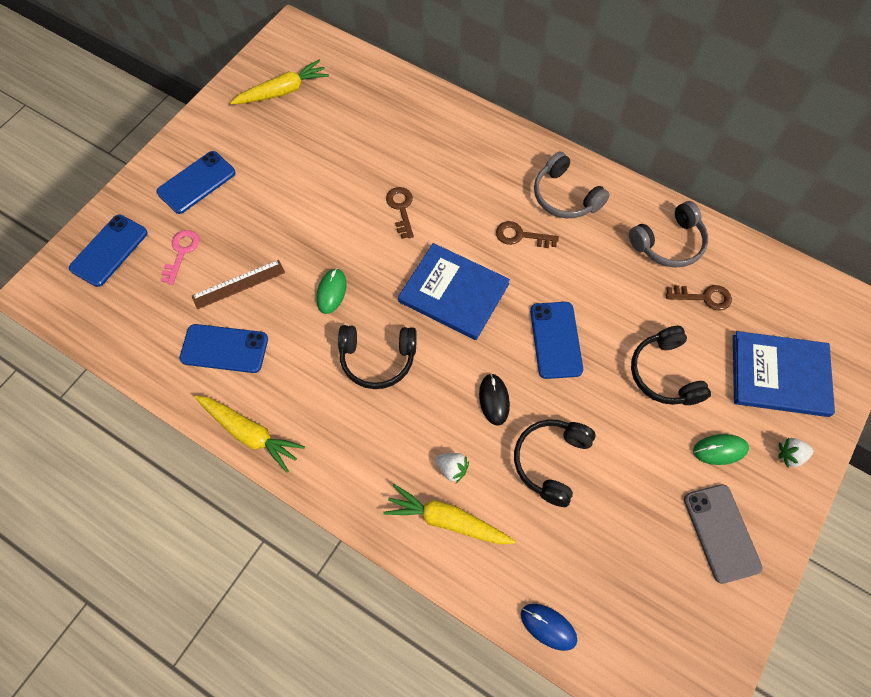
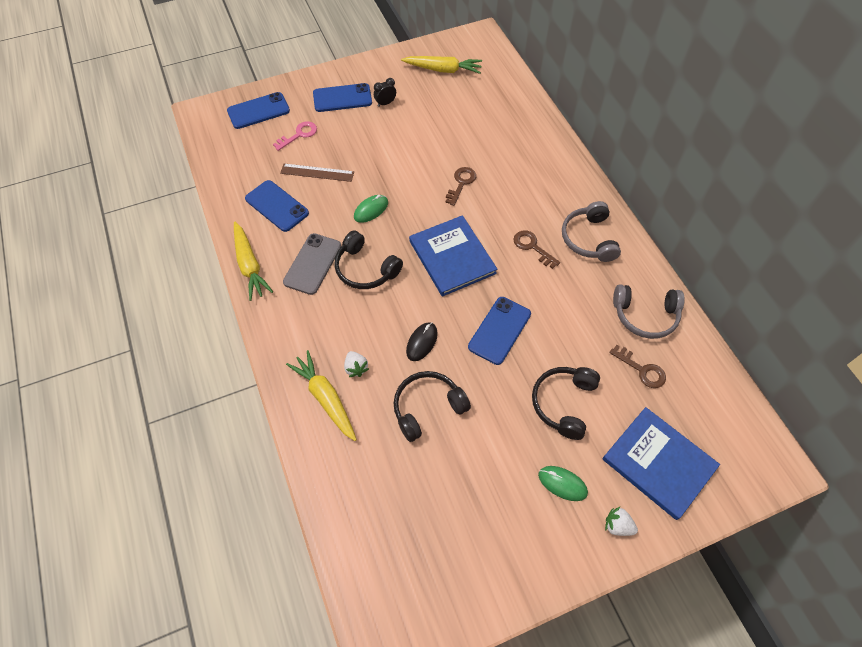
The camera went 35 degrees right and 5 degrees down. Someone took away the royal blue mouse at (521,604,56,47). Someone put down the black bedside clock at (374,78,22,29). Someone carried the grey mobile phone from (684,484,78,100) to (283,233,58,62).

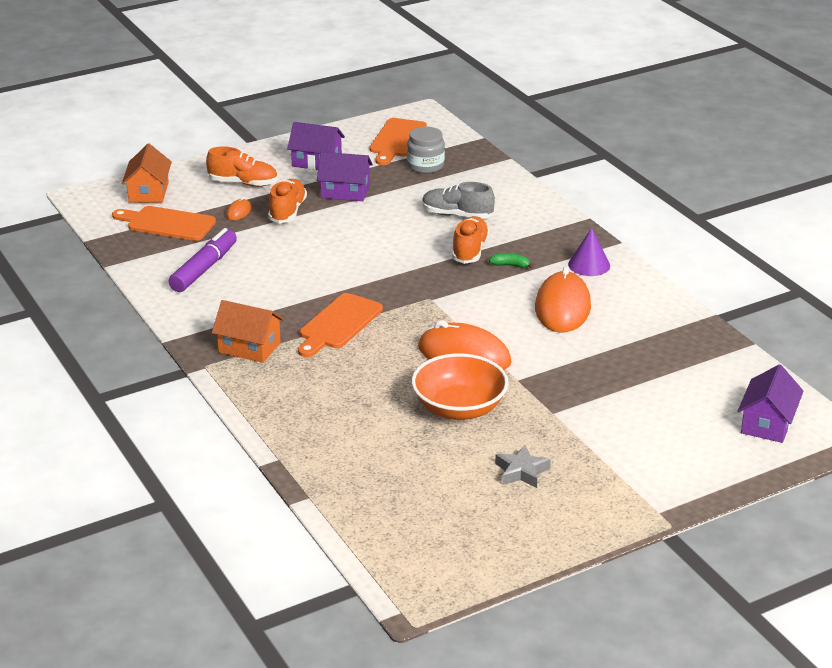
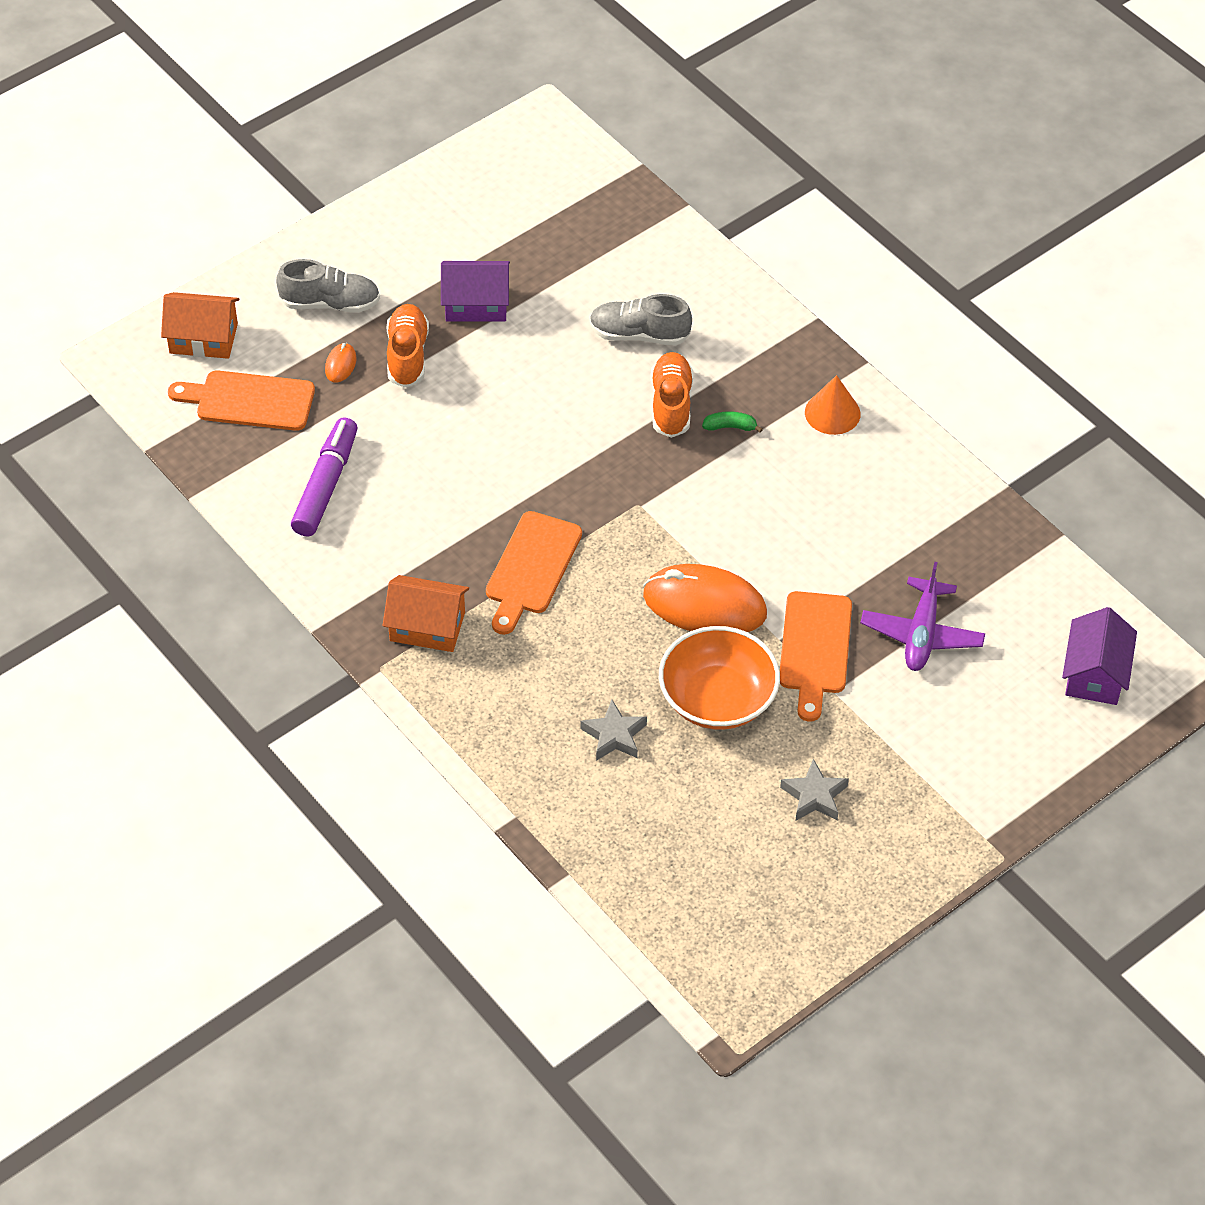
The camera went 10 degrees left and 20 degrees up. Someone took away the purple house at (287,122,58,48). Someone took away the grey preserve jar at (407,127,38,46). Someone took away the orange-coloured mouse at (535,266,56,66). Someone put down the grey star at (580,700,67,61). Someone put down the purple aeroplane at (860,562,125,109). Someone carried the orange-coloured chopping board from (369,118,58,47) to (780,591,72,131). Someone repainted the orange-coloured lace-up shoe at (206,146,72,41), which became the grey lace-up shoe at (276,259,104,54). Someone repainted the purple solid cone at (568,228,42,48), which became the orange-coloured solid cone at (805,375,56,60). Someone rotated the orange-coloured house at (122,144,50,59) by 75 degrees counterclockwise.

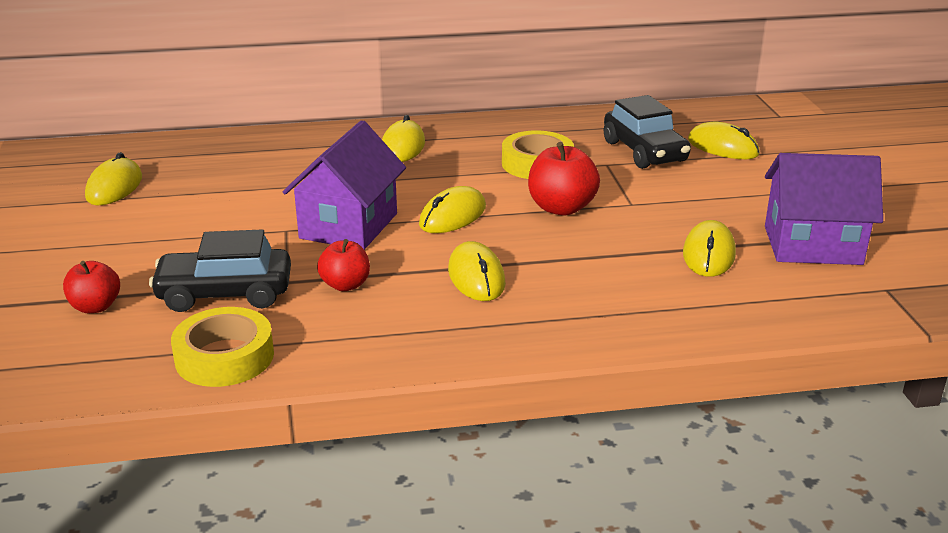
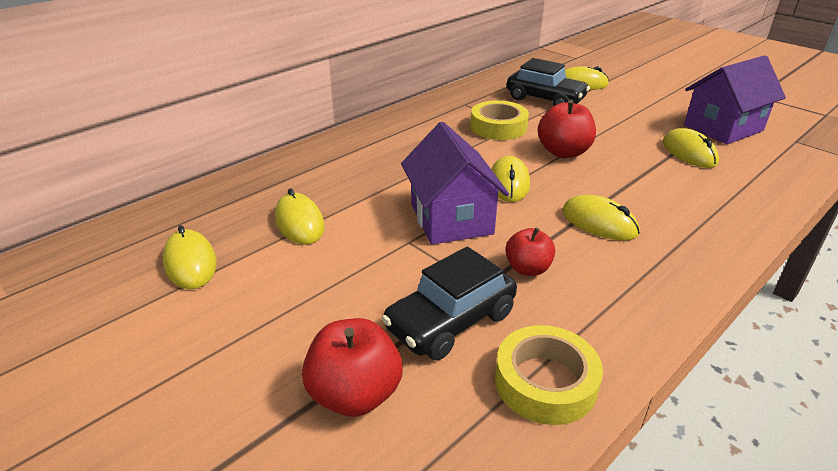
The camera went 35 degrees left and 5 degrees up. Someone carried the golden mouse from (382,115,43,47) to (275,189,50,55). Someone scaled the scarlet apple fruit at (63,261,57,52) by 1.55.

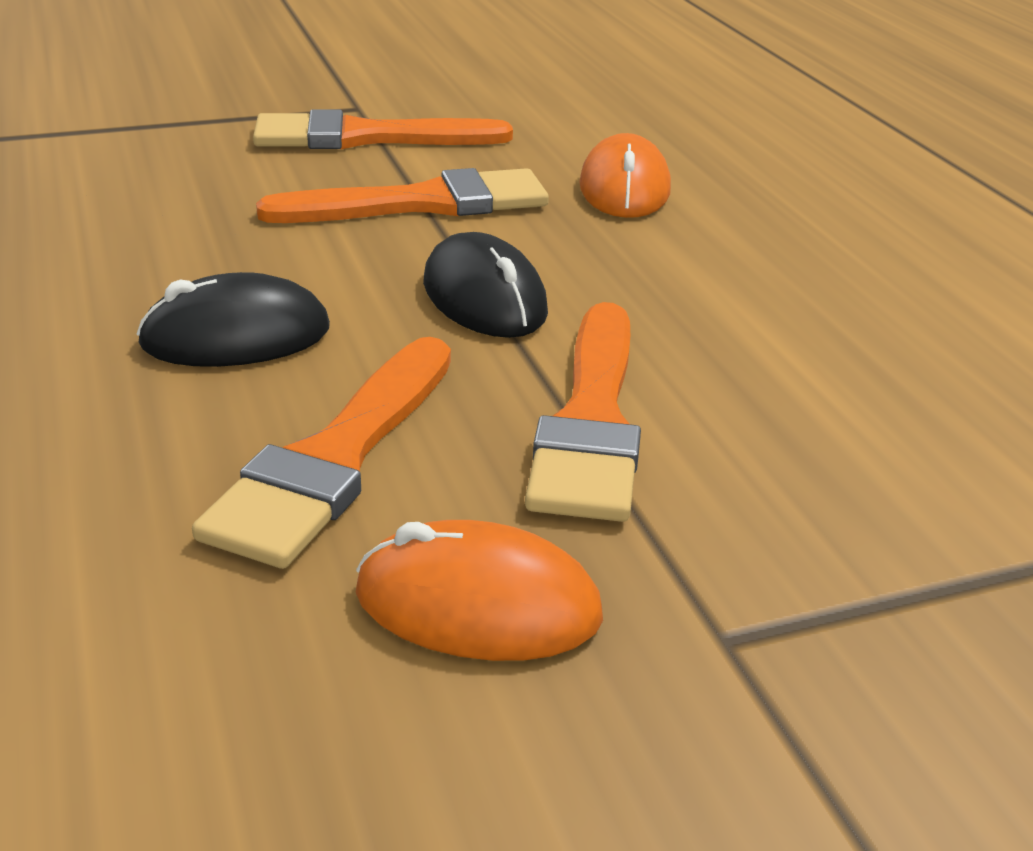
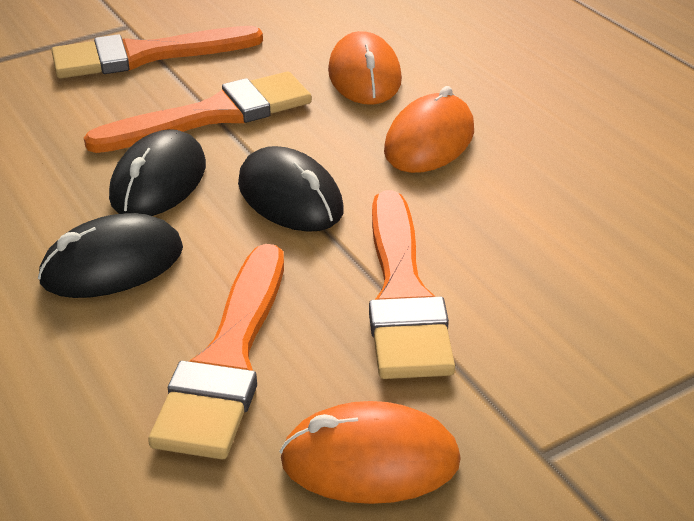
The camera went 10 degrees left and 5 degrees up. Someone put down the black mouse at (109,129,97,87). Someone put down the orange-coloured mouse at (384,86,90,87).

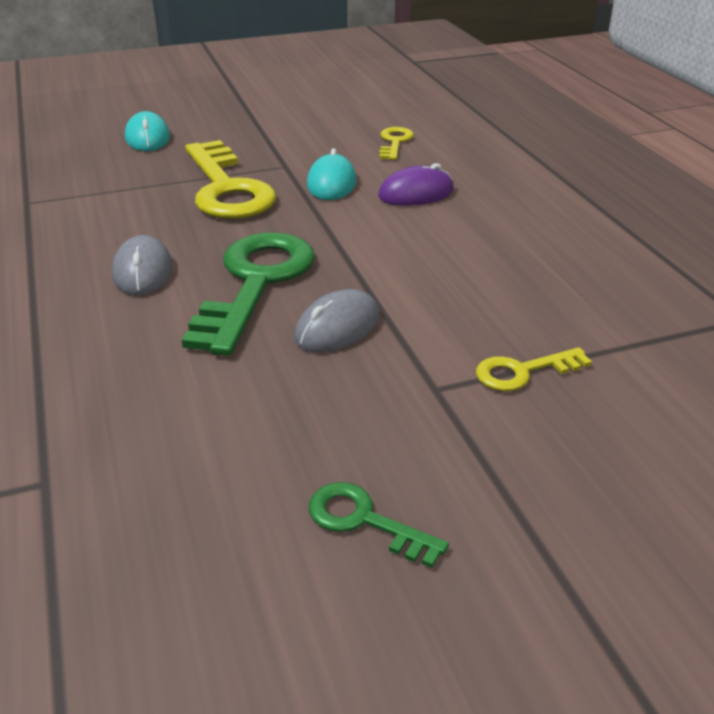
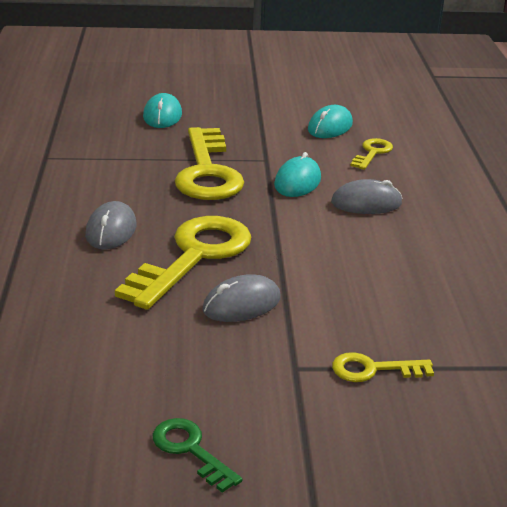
The camera went 15 degrees right and 5 degrees down. Someone put down the turquoise mouse at (308,105,45,33). Someone repainted the emerald latchkey at (182,232,133,124), which became the golden latchkey at (115,216,137,94). Someone repainted the purple mouse at (378,163,76,43), which became the grey mouse at (331,179,71,35).

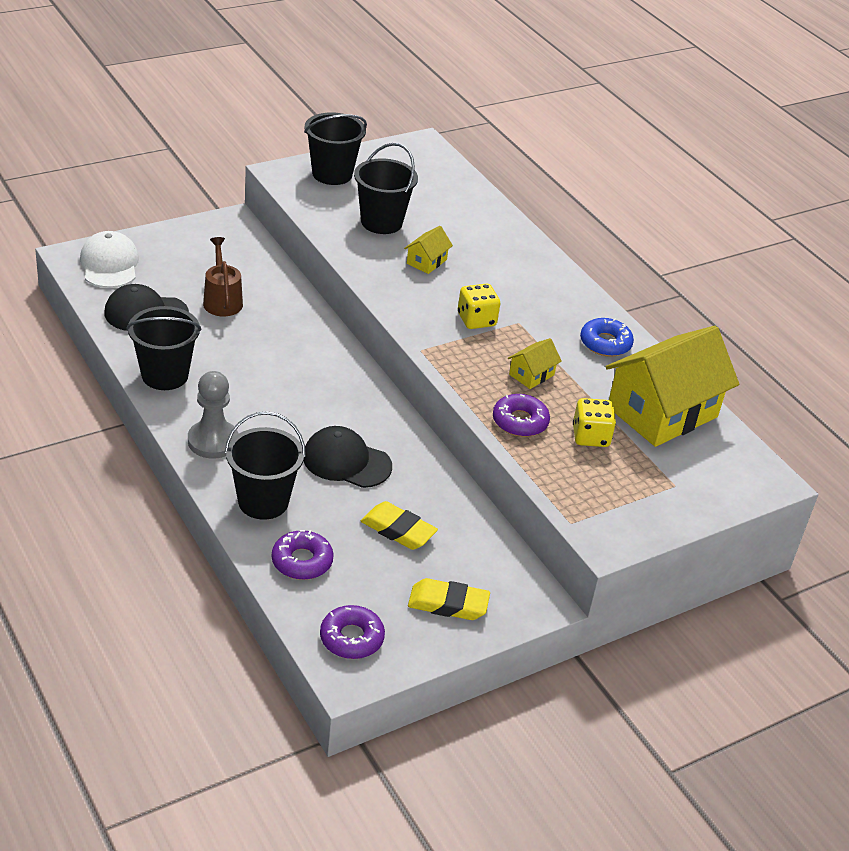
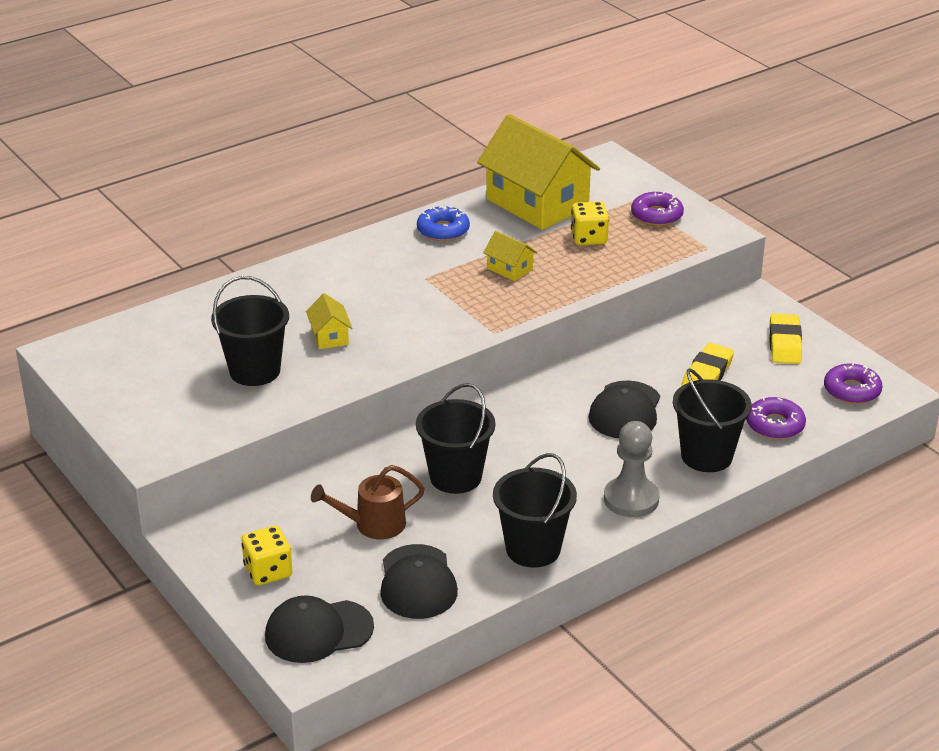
The camera went 90 degrees left and 5 degrees down. Someone carried the black sand bucket from (304,112,63,73) to (416,383,80,111). Someone carried the golden die from (458,283,42,46) to (241,526,52,59). Someone carried the purple donut from (493,394,57,43) to (631,191,53,35). Someone repainted the white peaked cap at (80,231,59,57), which became the black peaked cap at (265,595,109,68). Someone rotated the golden house at (404,226,49,48) by 45 degrees clockwise.

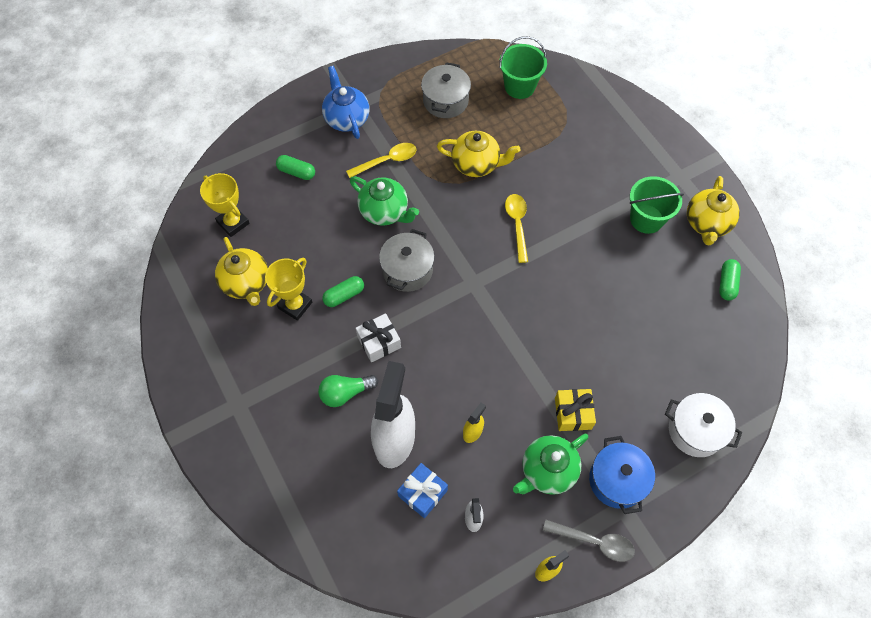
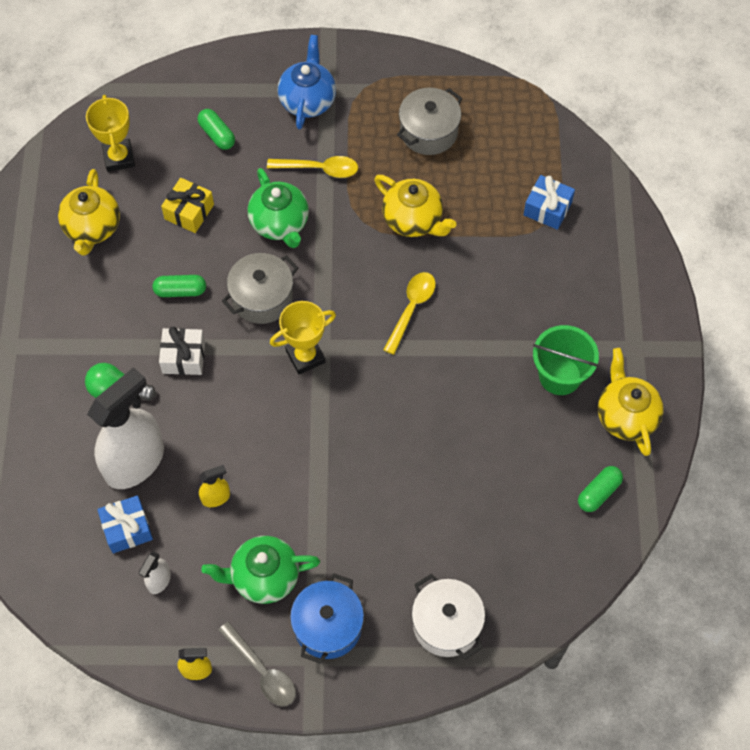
The camera went 30 degrees right and 0 degrees up. Someone took away the emerald sand bucket at (499,36,48,63). Someone put down the royal blue wrapped gift at (524,175,51,55). Someone carried the golden trophy from (265,258,47,63) to (270,301,66,73). Someone carried the golden wrapped gift from (555,389,41,42) to (161,178,53,55). Someone rotated the golden china teapot at (687,176,53,69) by 120 degrees clockwise.

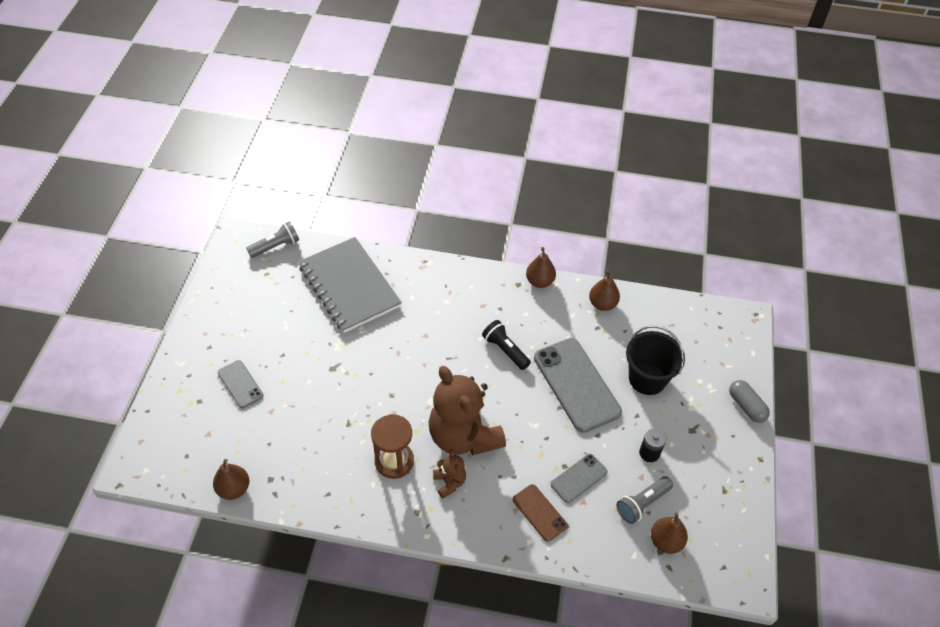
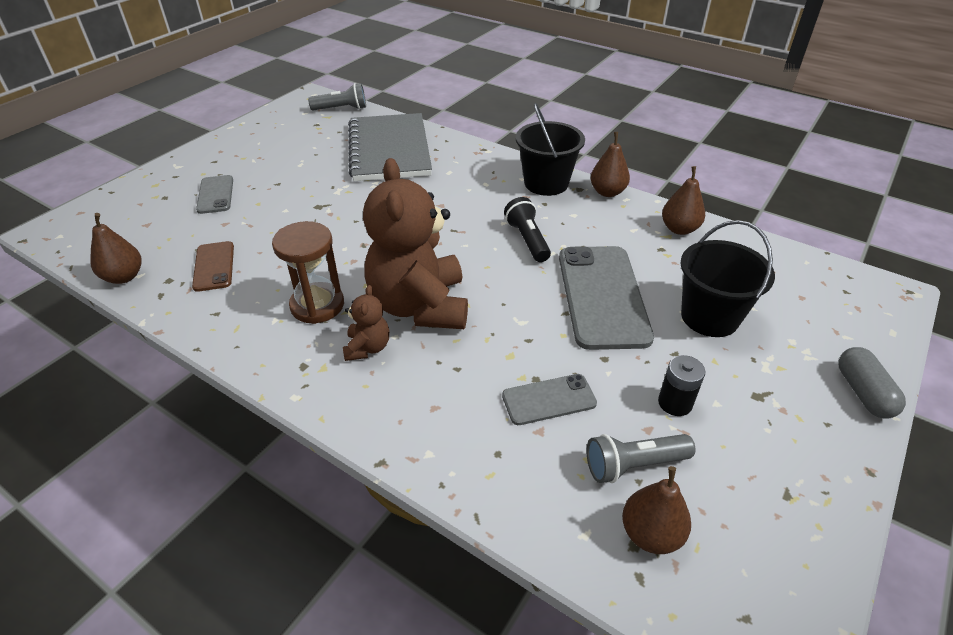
The camera went 25 degrees right and 10 degrees down. Someone put down the black sand bucket at (516,103,69,93). Someone carried the brown mobile phone from (513,484,55,58) to (192,241,42,51).

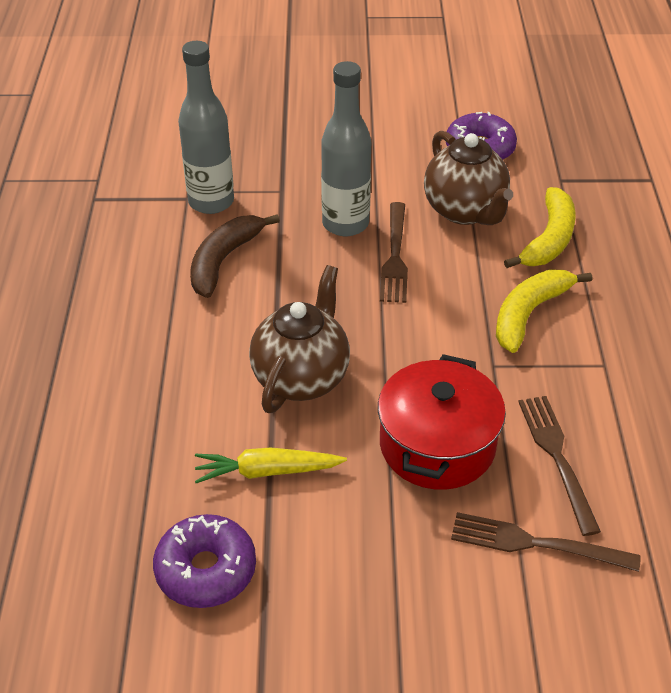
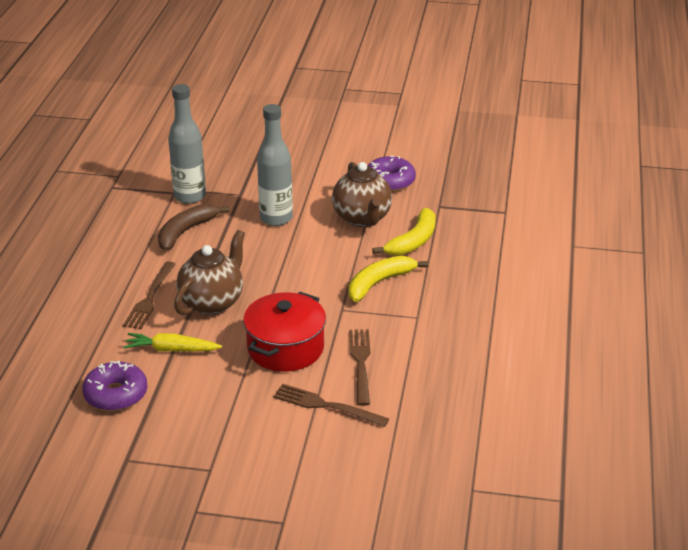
The camera went 10 degrees right and 10 degrees down. Someone carried the brown fork from (380,202,28,101) to (123,261,53,68).

